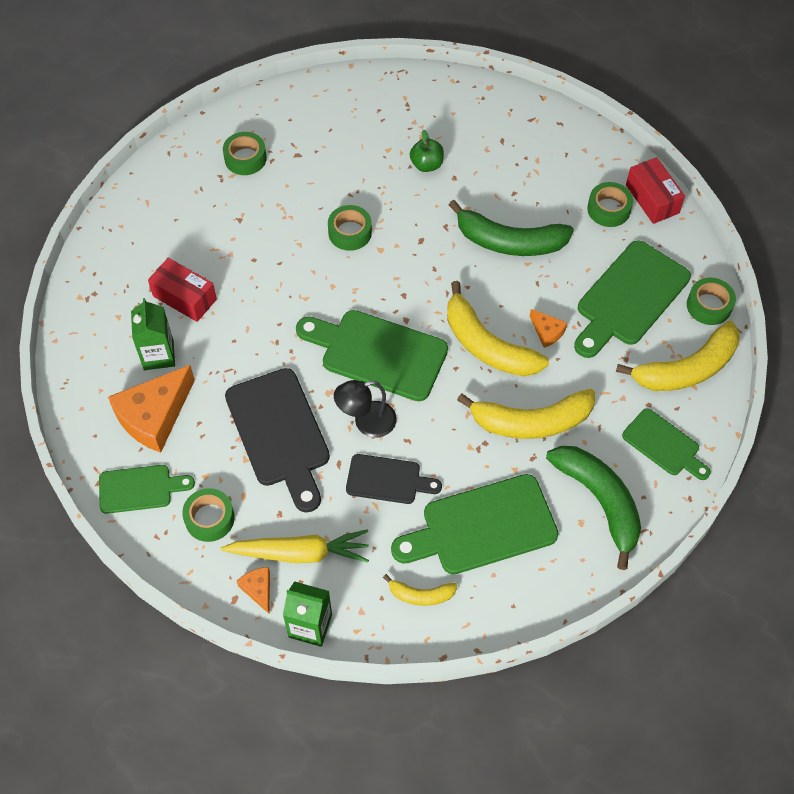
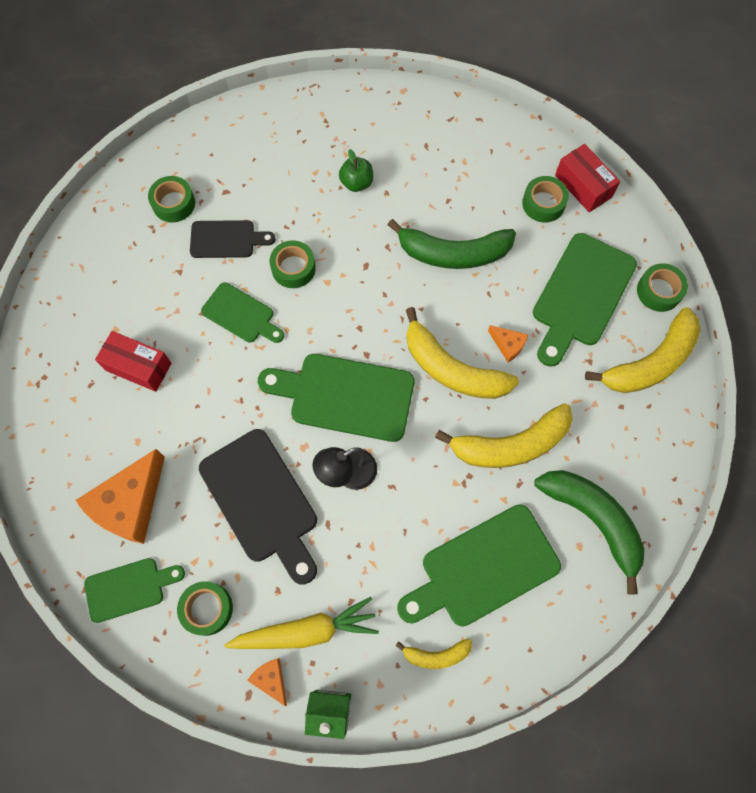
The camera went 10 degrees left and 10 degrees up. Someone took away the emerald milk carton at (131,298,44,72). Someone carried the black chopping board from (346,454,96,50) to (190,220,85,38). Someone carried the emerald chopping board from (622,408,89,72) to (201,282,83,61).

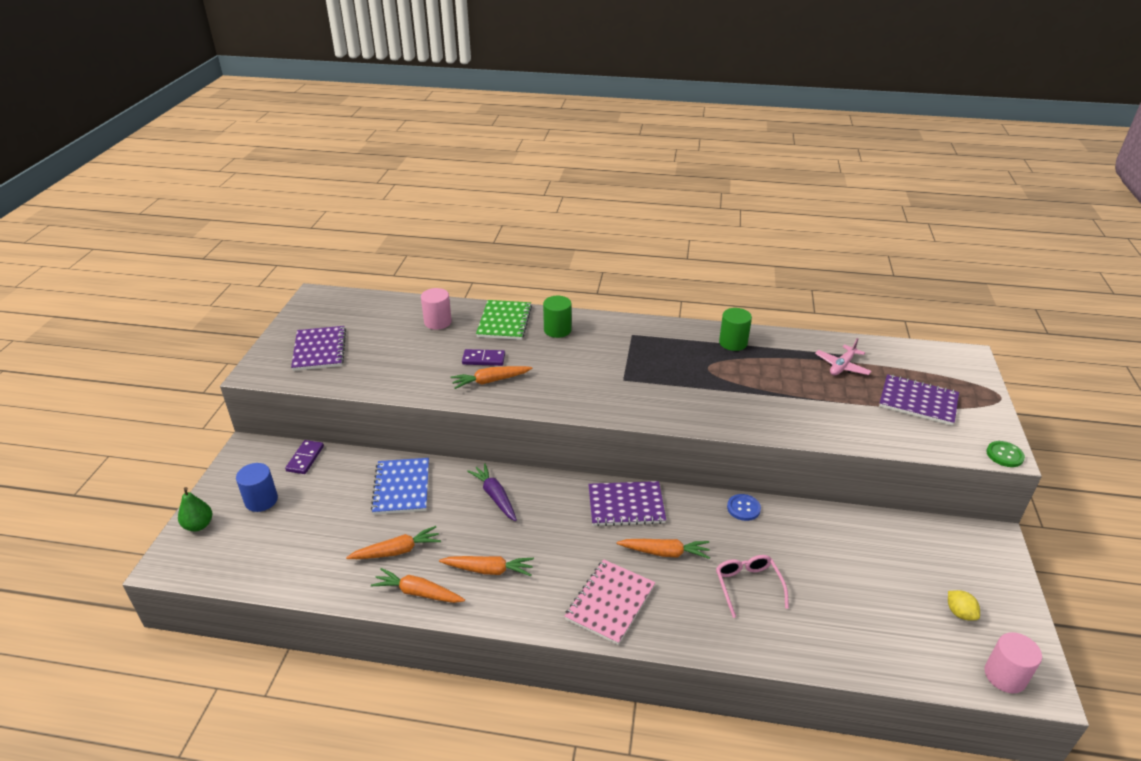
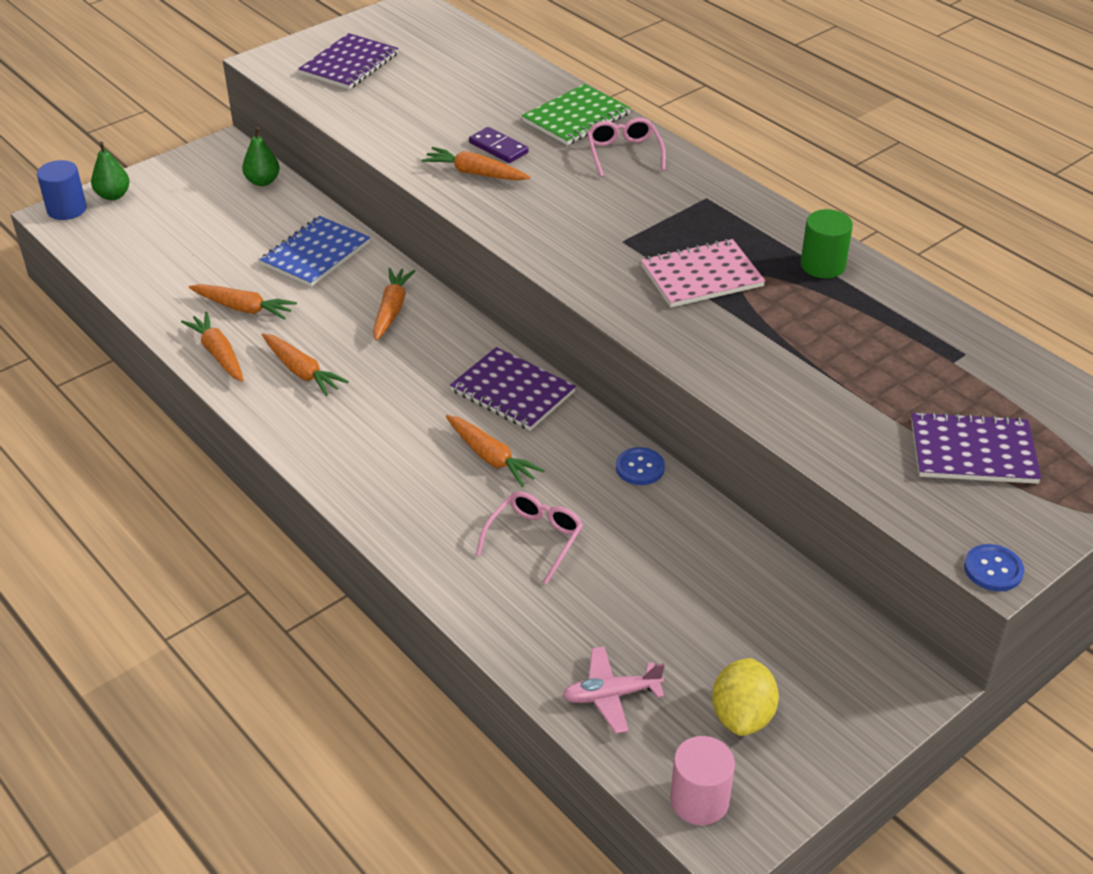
The camera went 40 degrees right and 5 degrees up. Someone took away the pink cylinder at (421,288,31,42). Someone carried the royal blue cylinder from (236,463,42,49) to (37,160,50,60). Someone carried the pink notebook from (564,559,91,86) to (641,239,124,68). Someone carried the pink aeroplane from (815,338,57,37) to (563,646,102,88). Someone swapped the purple domino at (285,440,39,34) for the emerald toy pear at (242,127,38,59). Someone swapped the emerald cylinder at (543,296,29,42) for the pink spectacles at (587,118,79,59). Someone repainted the purple root vegetable at (467,463,50,58), which became the orange-coloured root vegetable at (373,268,42,73). Someone repainted the emerald button at (986,441,39,26), which became the royal blue button at (964,544,60,48). Someone rotated the purple notebook at (879,374,80,52) by 60 degrees counterclockwise. Someone scaled the golden citrus fruit at (948,590,32,30) by 1.62.

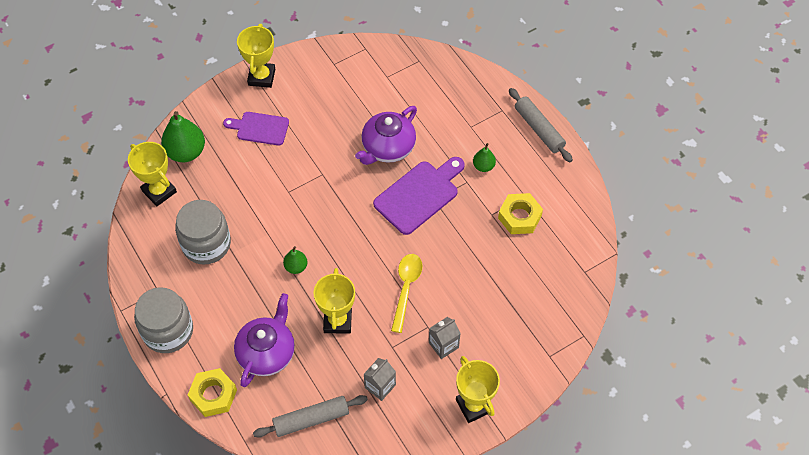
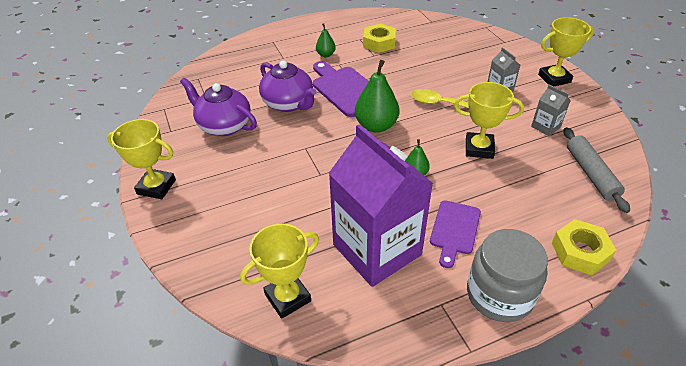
The camera went 80 degrees left and 15 degrees down. Someone took away the grey pastry roller at (509,88,64,74). Someone carried the emerald toy pear from (161,111,44,51) to (355,60,45,73). Someone carried the purple chopping board from (223,112,66,34) to (430,200,51,68). Someone carried the purple china teapot from (234,293,61,94) to (180,78,77,58). Someone swapped the grey preserve jar at (175,200,56,65) for the purple milk carton at (329,124,104,163).

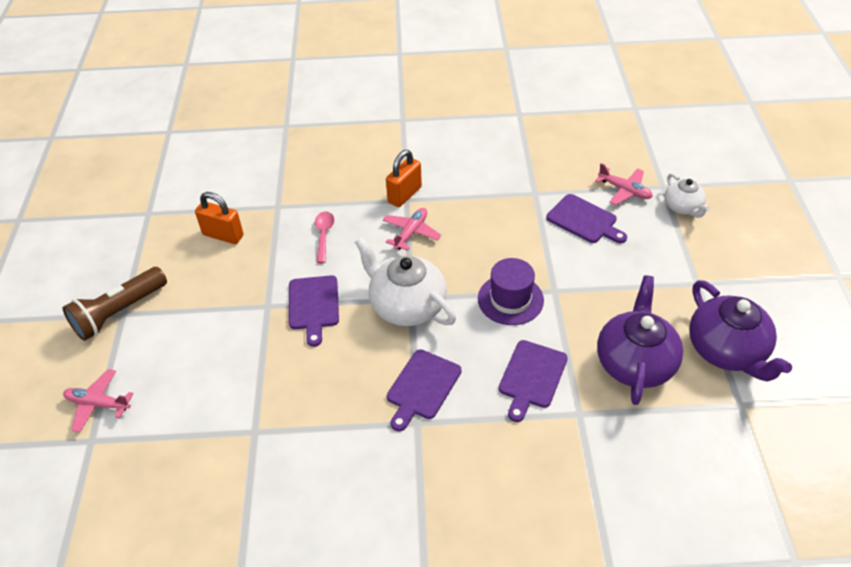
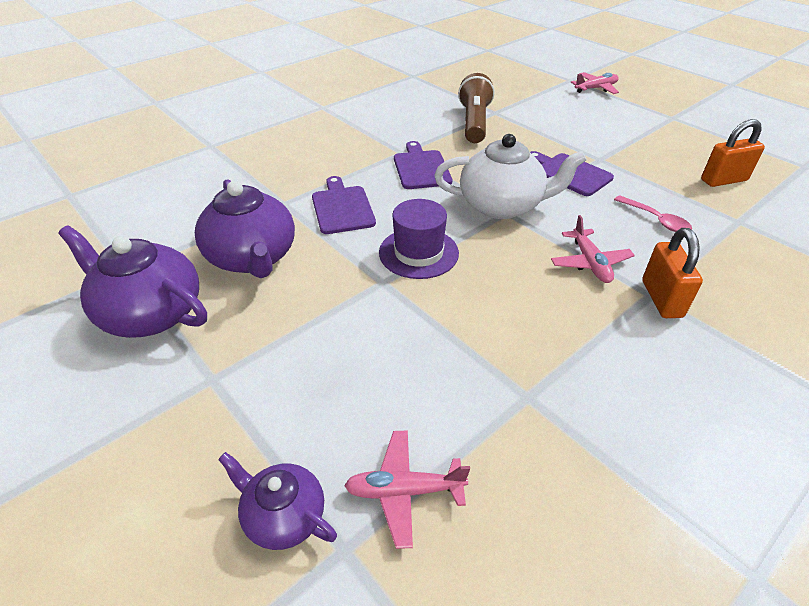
The camera went 140 degrees right and 5 degrees down. Someone took away the purple chopping board at (546,194,81,49). Someone carried the brown torch from (62,267,105,74) to (458,73,37,70). Someone repainted the white china teapot at (665,173,45,45), which became the purple china teapot at (218,452,119,98).

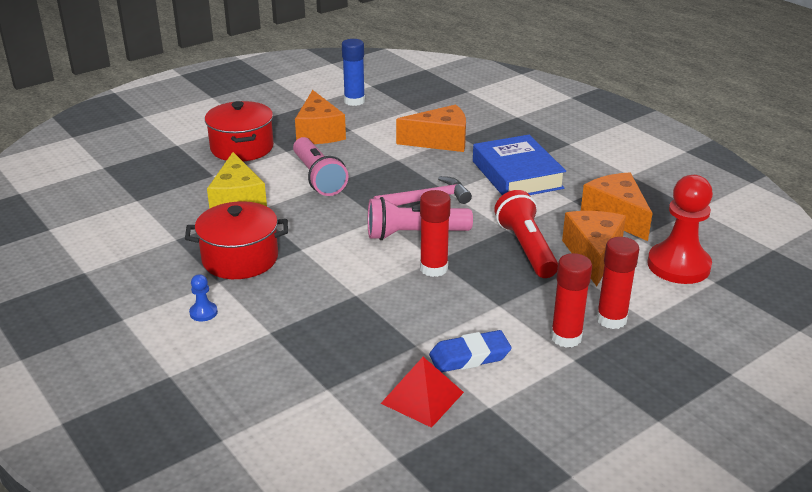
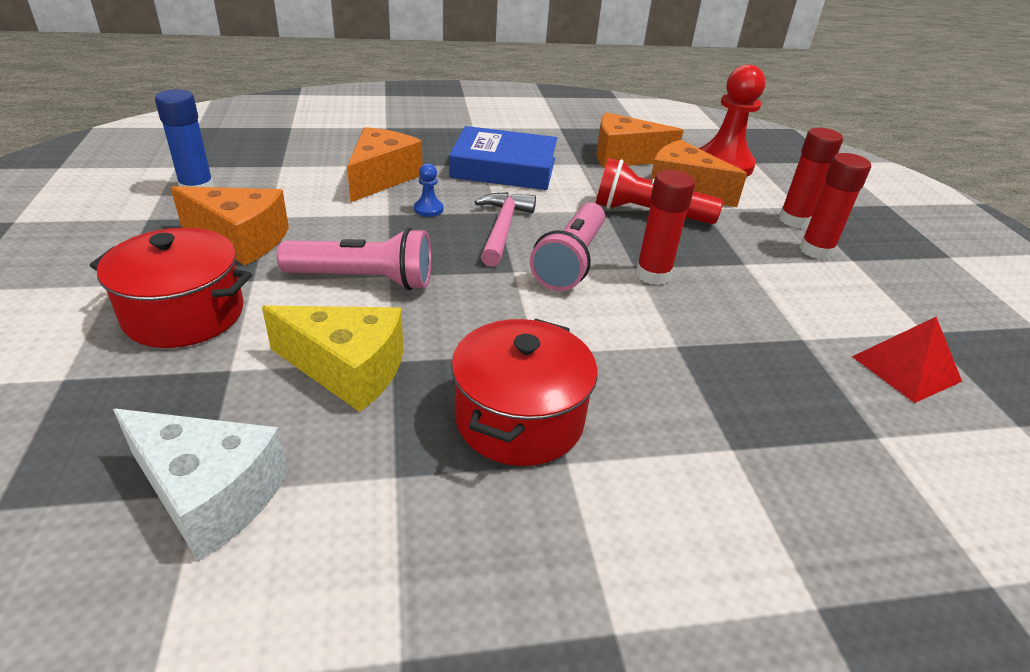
The camera went 65 degrees left and 5 degrees up. Someone took away the royal blue pencil eraser at (429,330,83,42). Someone put down the white cheese wedge at (113,409,175,152). Someone carried the royal blue game pawn from (189,274,29,47) to (414,163,29,54).

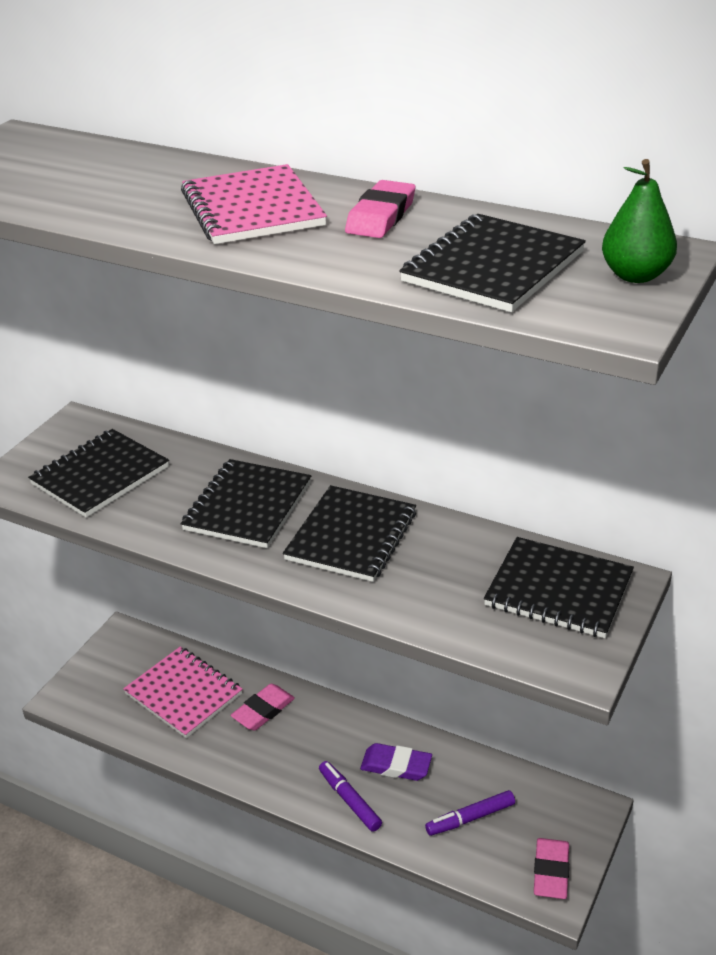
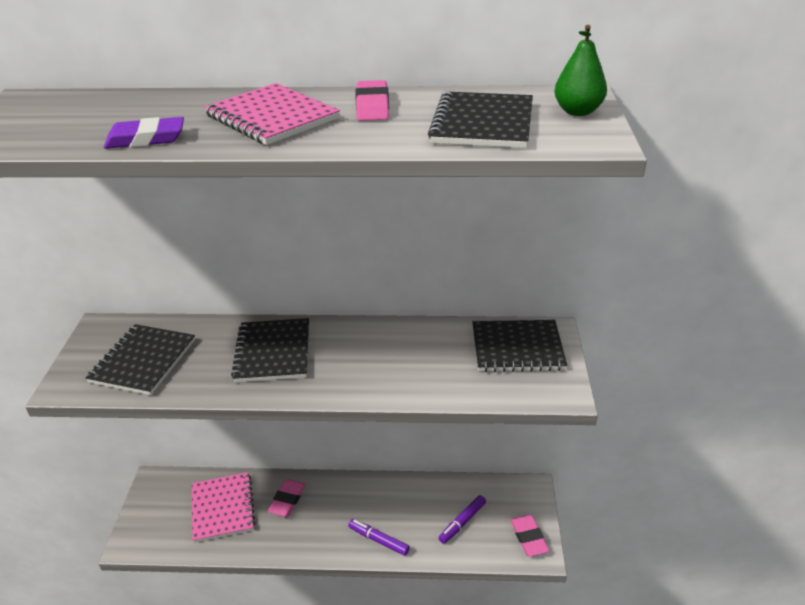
The camera went 25 degrees left and 0 degrees up. Someone took away the black notebook at (283,485,133,97). Someone carried the purple pencil eraser from (360,743,72,38) to (104,117,80,32). Someone rotated the pink notebook at (123,647,119,91) by 60 degrees clockwise.

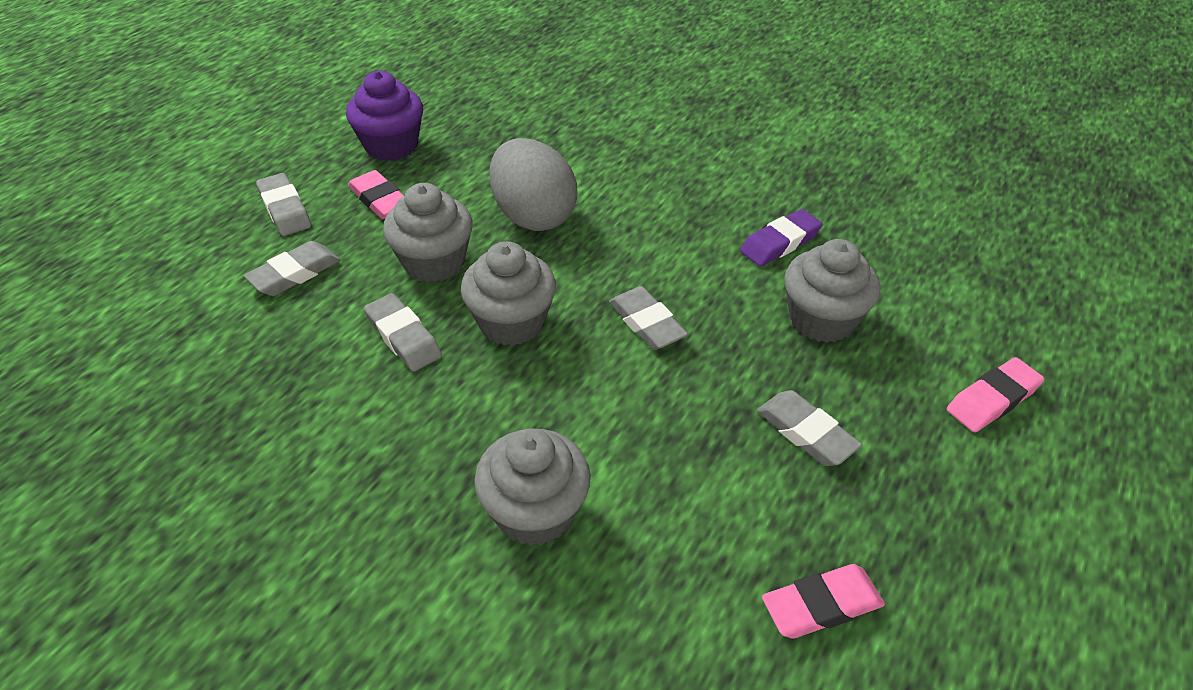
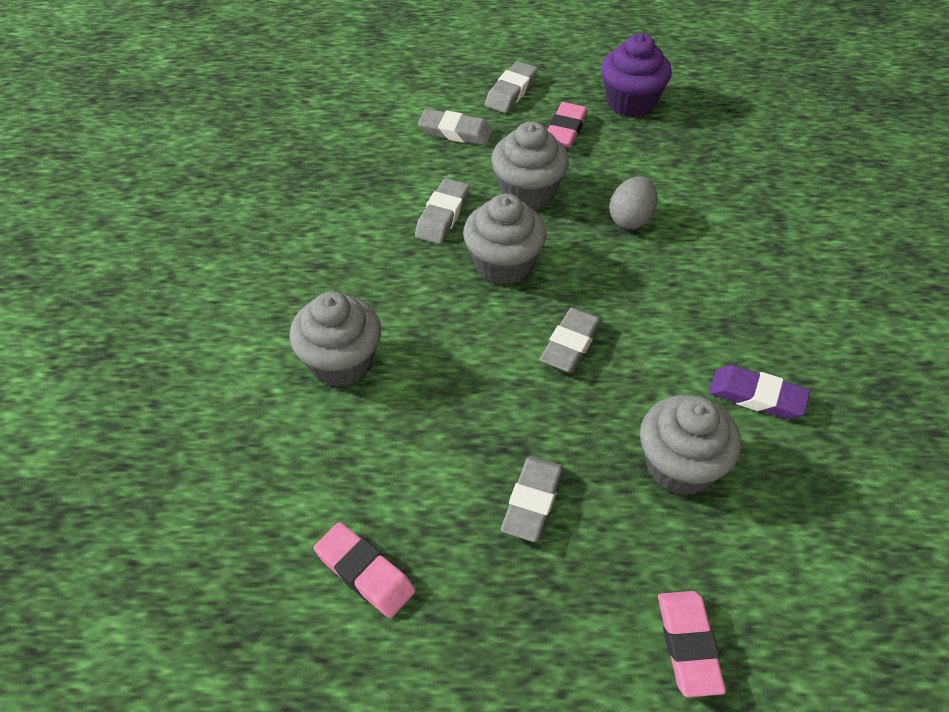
The camera went 60 degrees right and 5 degrees up. Someone rotated the pink pencil eraser at (947,357,97,75) by 60 degrees clockwise. Someone scaled the grey egg at (489,138,88,93) by 0.59.

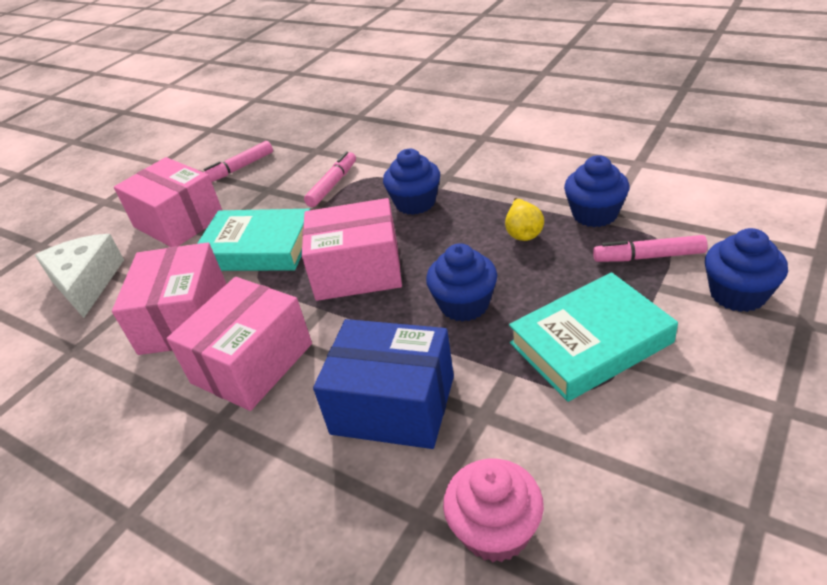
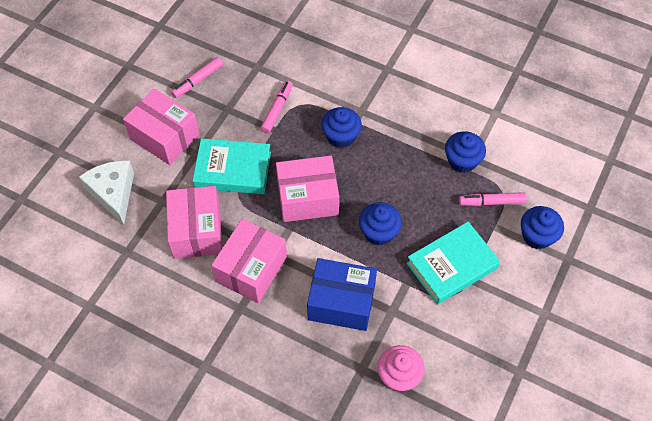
The camera went 10 degrees left and 20 degrees up. Someone took away the golden toy pear at (505,198,39,43).

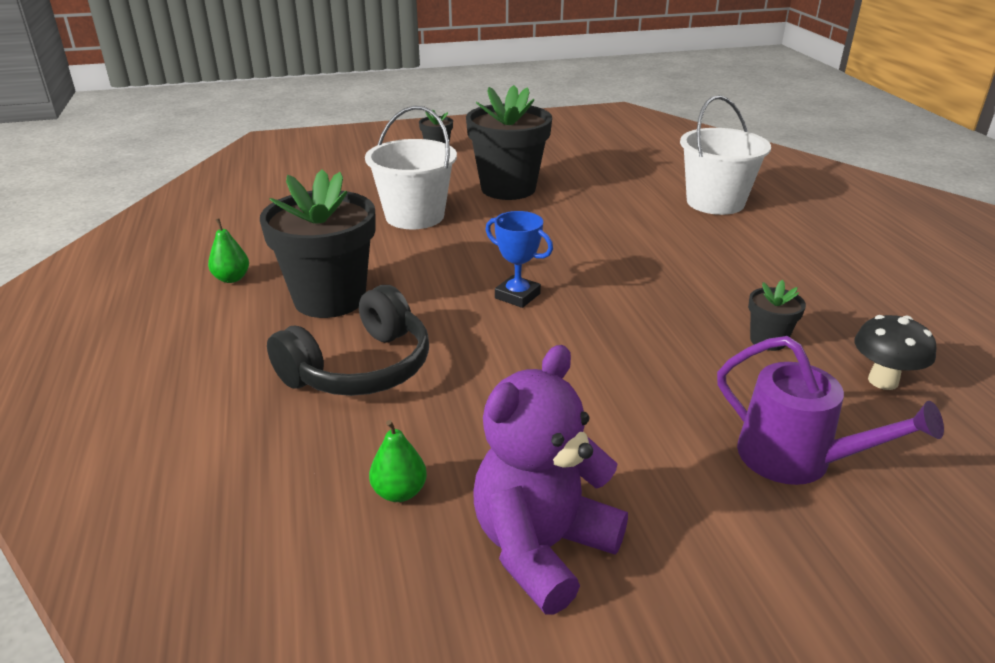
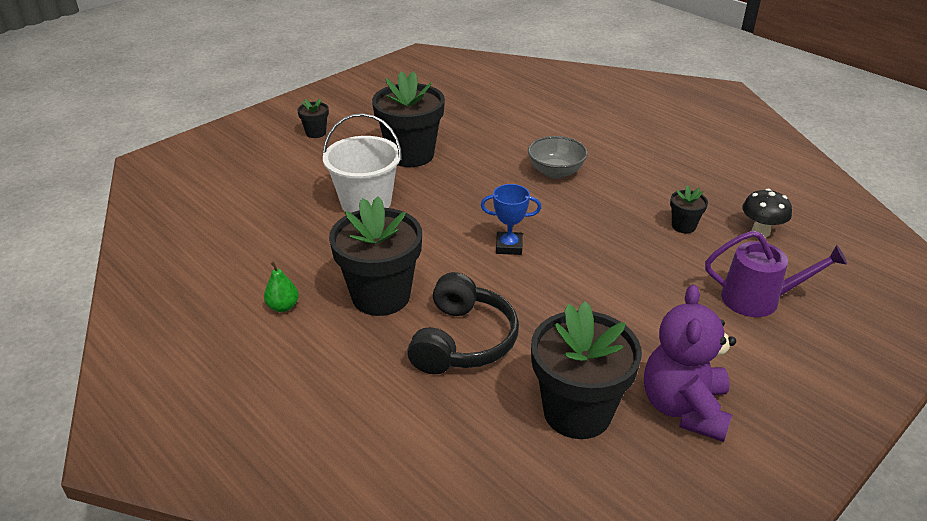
The camera went 30 degrees left and 5 degrees up. Someone took away the white sand bucket at (680,95,91,120). Someone put down the grey deep dish at (528,136,60,43). Someone swapped the emerald toy pear at (369,420,58,82) for the black plant pot at (531,301,111,138).

